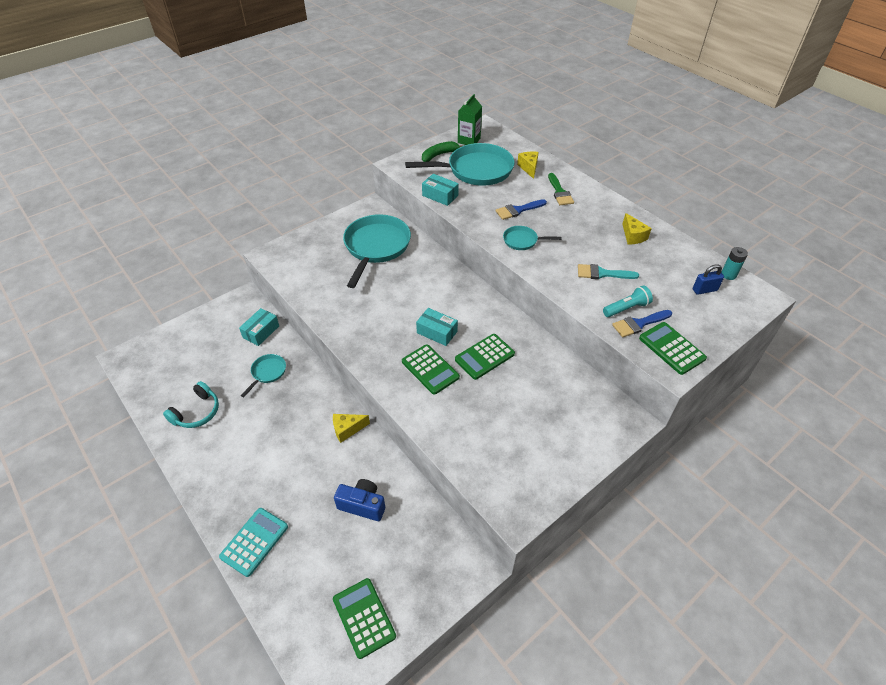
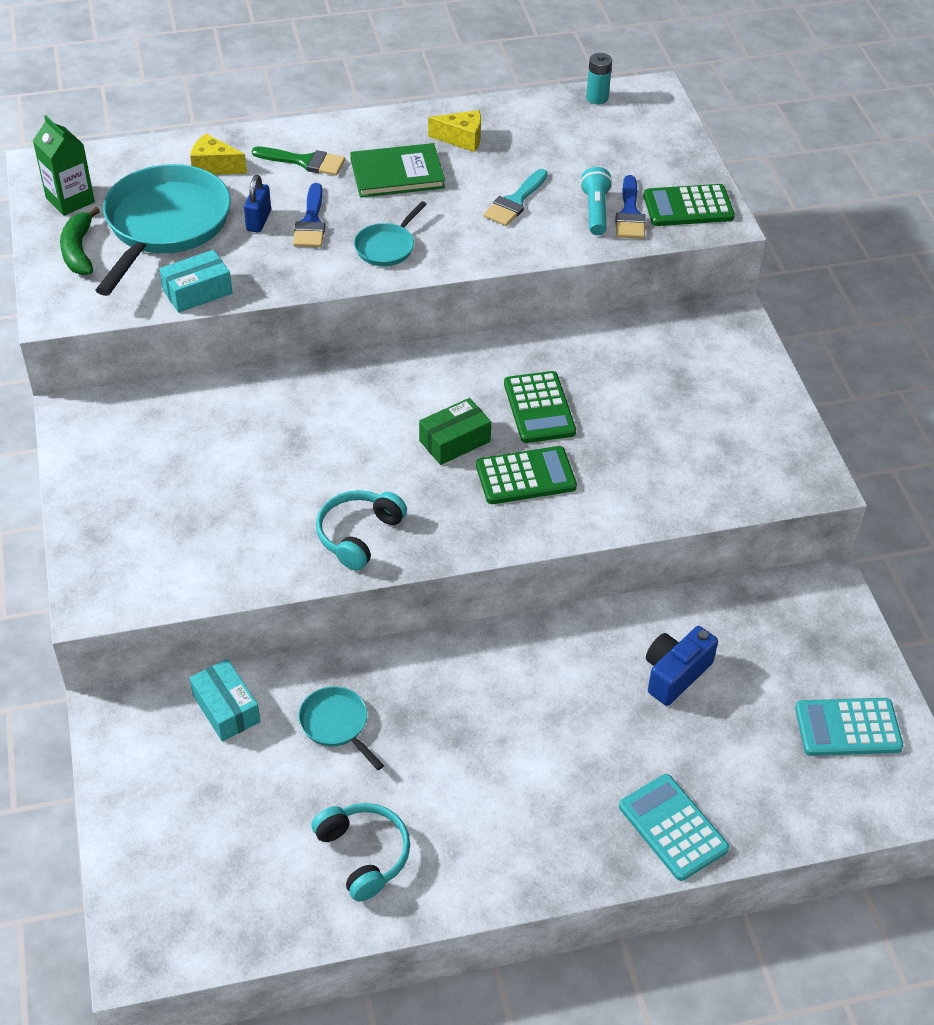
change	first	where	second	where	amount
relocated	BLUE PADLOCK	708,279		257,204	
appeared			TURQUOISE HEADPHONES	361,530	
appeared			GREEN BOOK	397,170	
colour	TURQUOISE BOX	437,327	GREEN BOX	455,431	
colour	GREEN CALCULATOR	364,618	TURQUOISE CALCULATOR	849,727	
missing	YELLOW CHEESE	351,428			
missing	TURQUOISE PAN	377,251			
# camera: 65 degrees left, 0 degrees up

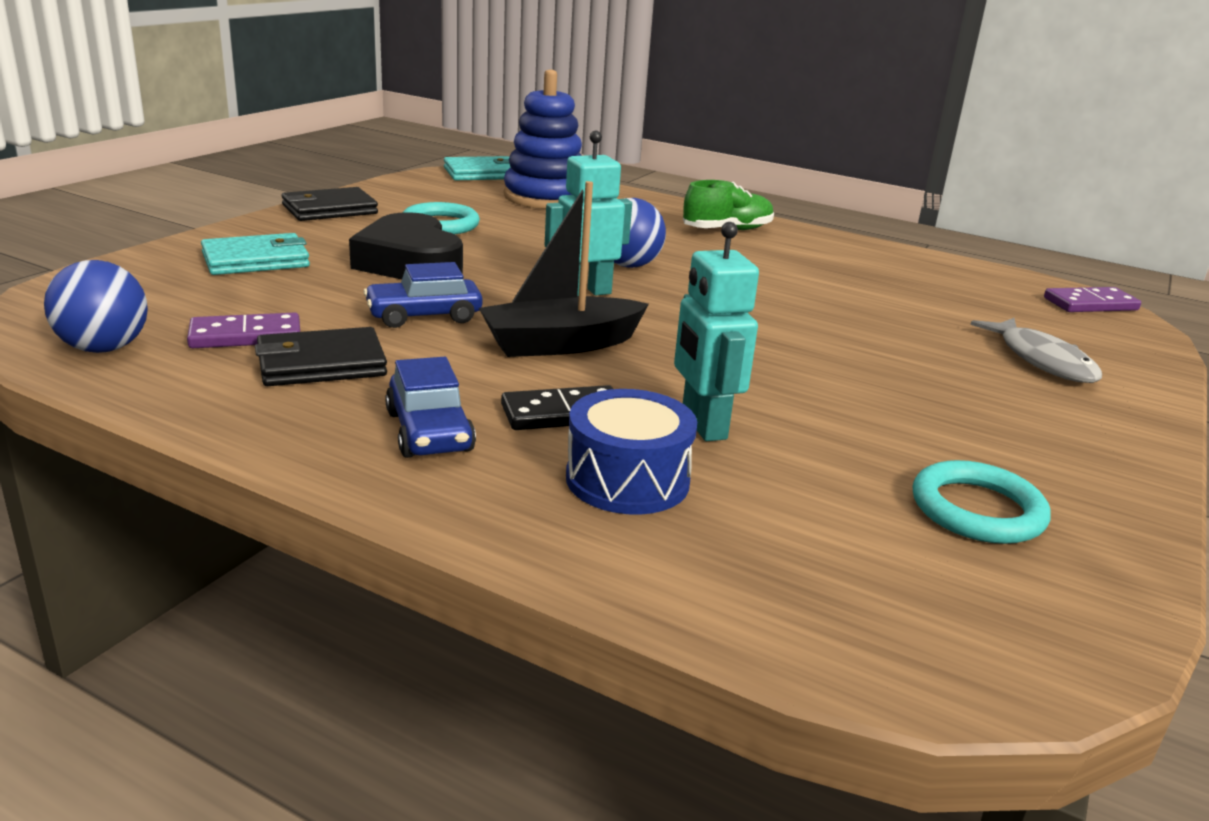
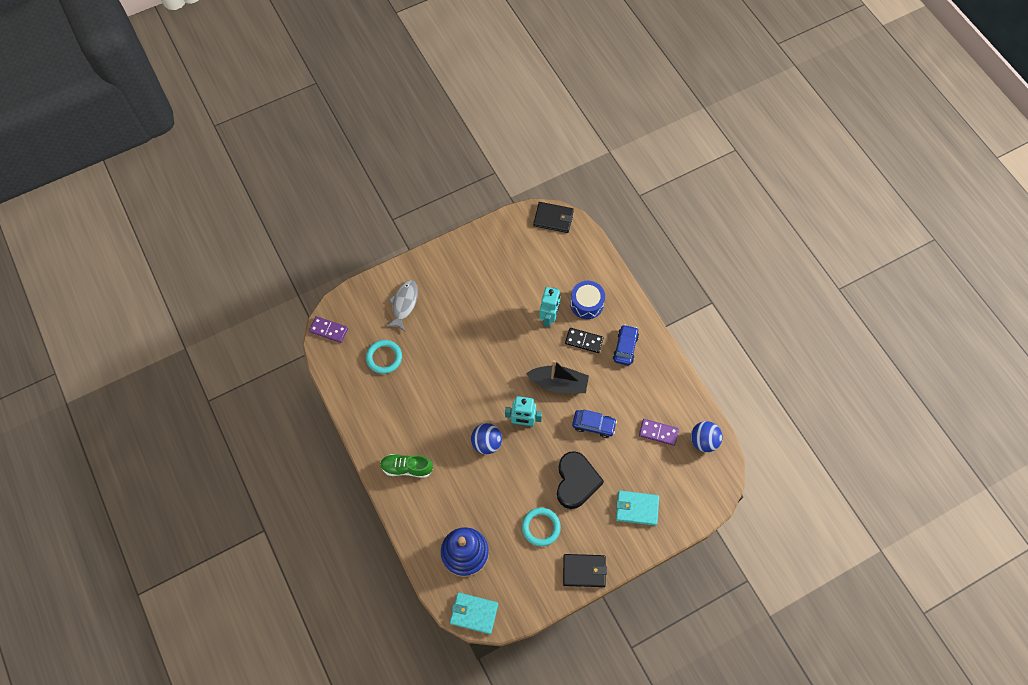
change	first	where	second	where	amount
relocated	TURQUOISE RING	981,502		384,357	
relocated	BLACK WALLET	321,356		553,217	
# camera: 145 degrees left, 40 degrees up

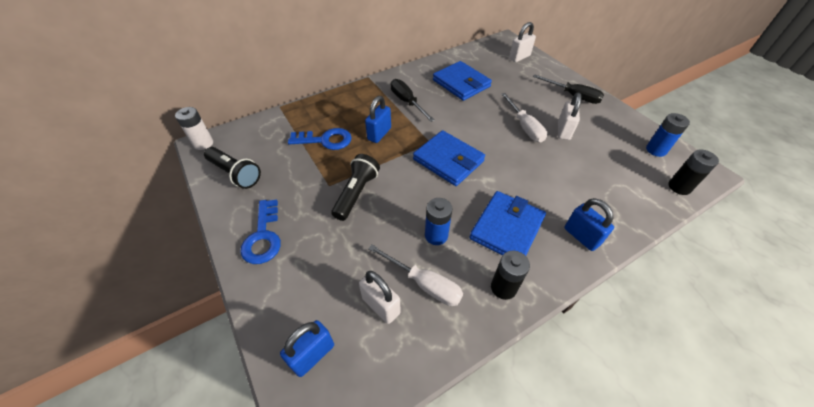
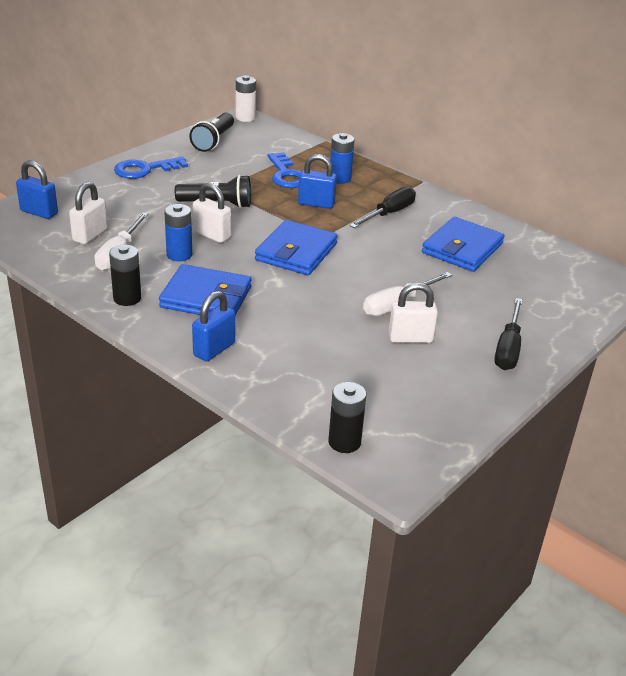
change	first	where	second	where	amount
relocated	WHITE PADLOCK	522,42		212,212	
relocated	BLUE BATTERY	668,135		342,158	
# camera: 70 degrees right, 15 degrees down

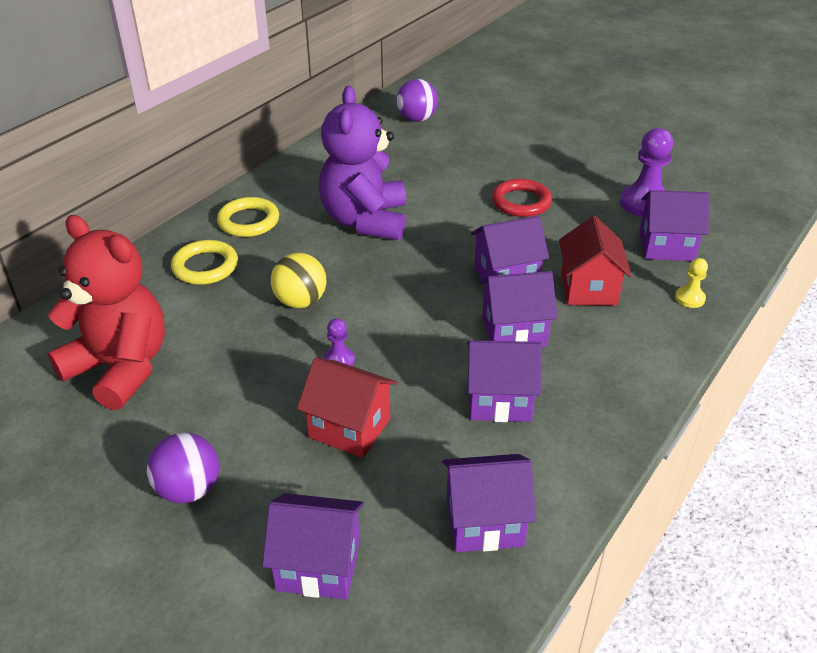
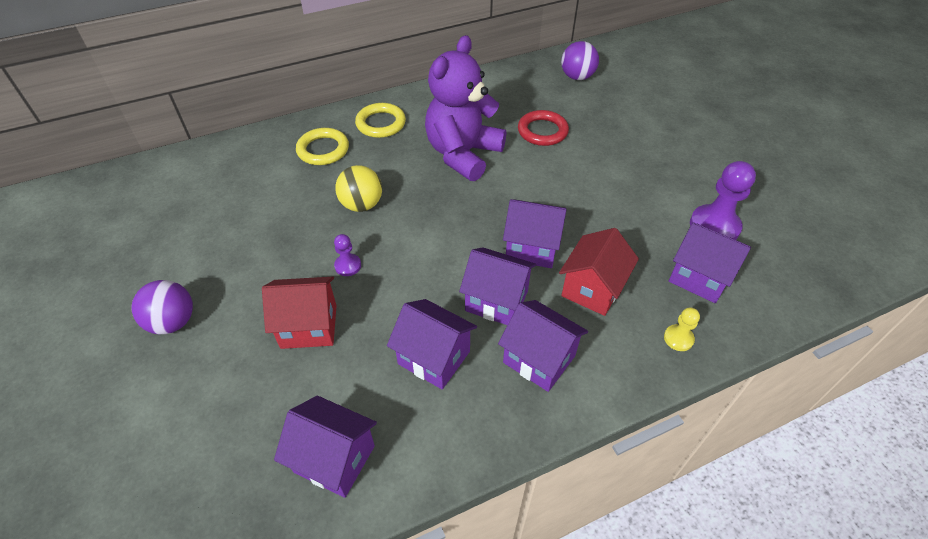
change	first	where	second	where	amount
spun	RED HOUSE	347,408		299,313	60 degrees counterclockwise
relocated	PURPLE HOUSE	313,546		543,346	
relocated	RED RING	522,198		543,128	
missing	RED TEDDY BEAR	106,312			
# camera: 30 degrees right, 10 degrees up

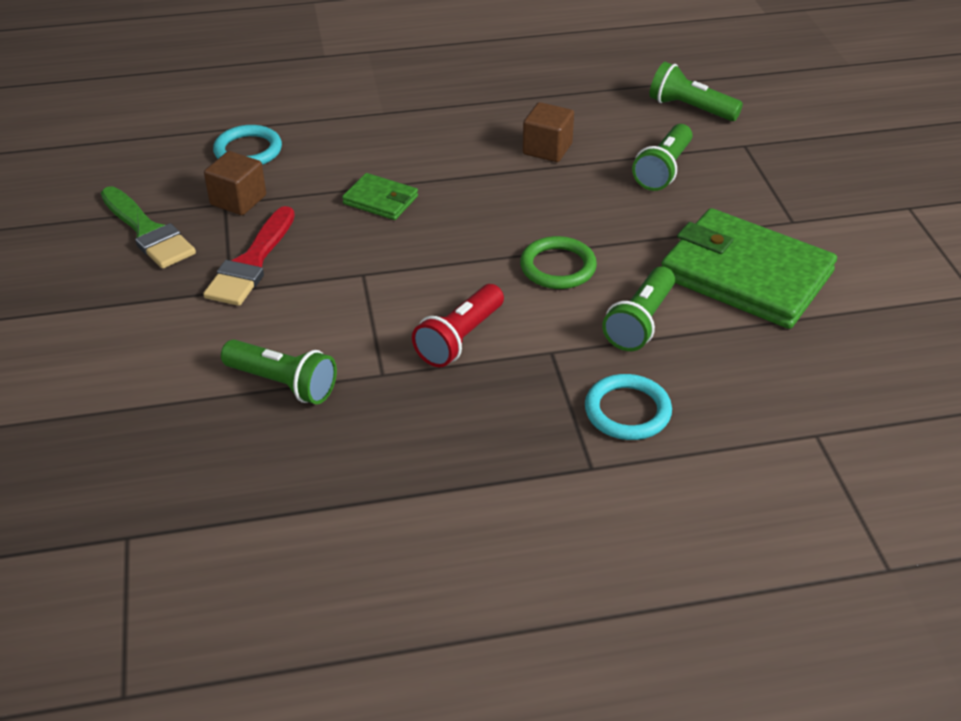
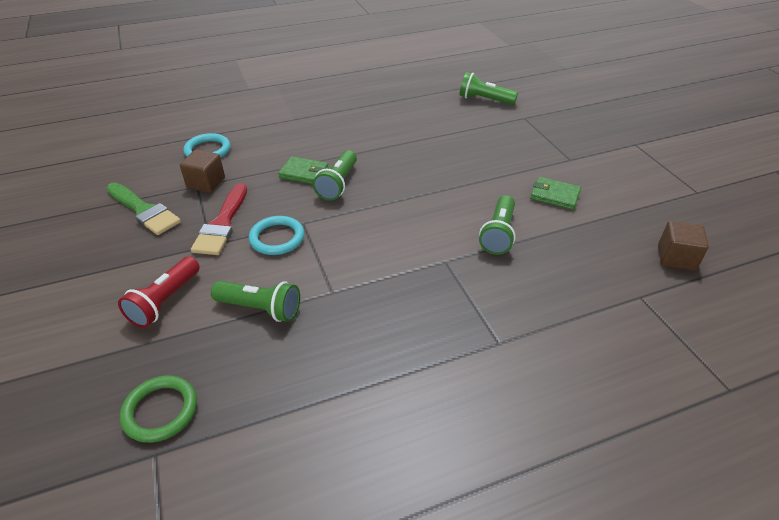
change	first	where	second	where	amount
relocated	RED FLASHLIGHT	458,326		159,292	
relocated	GREEN RING	558,262		158,409	
relocated	TURQUOISE RING	628,407		276,235	
relocated	GREEN FLASHLIGHT	662,157		335,175	
size	GREEN WALLET	749,268		555,193	x0.47
relocated	BROWN CUBE	548,132		683,245	
# camera: 10 degrees left, 0 degrees up

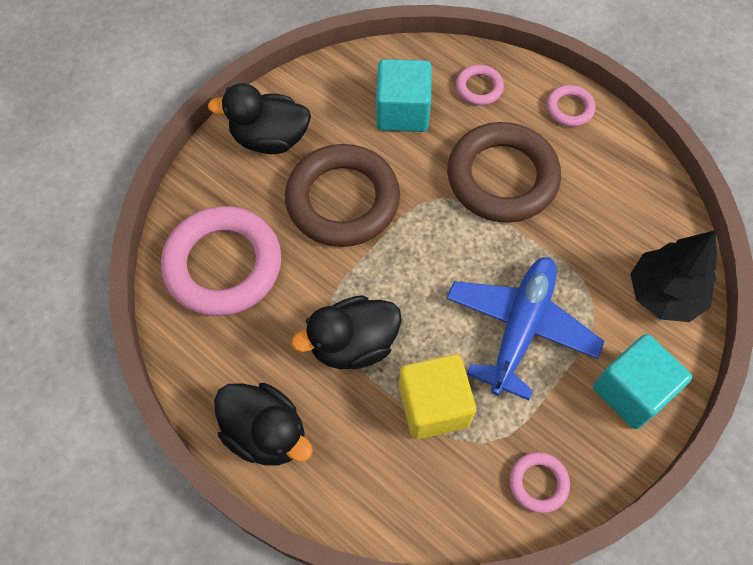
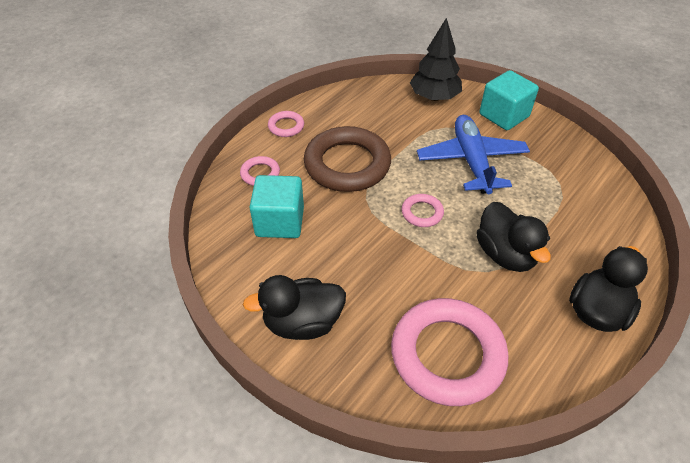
change	first	where	second	where	amount
spun	BLACK DUCK	259,118		294,307	75 degrees clockwise
relocated	PINK RING	539,482		422,210	
spun	BLUE PLANE	525,328		473,154	60 degrees clockwise
missing	BROWN RING	342,195			
missing	YELLOW CUBE	437,396			
# camera: 90 degrees left, 15 degrees down

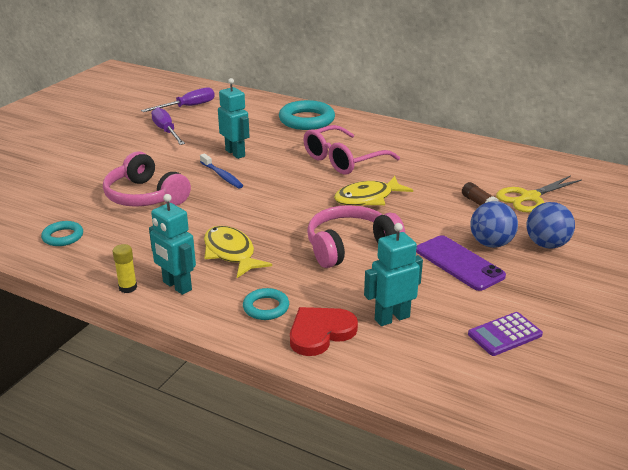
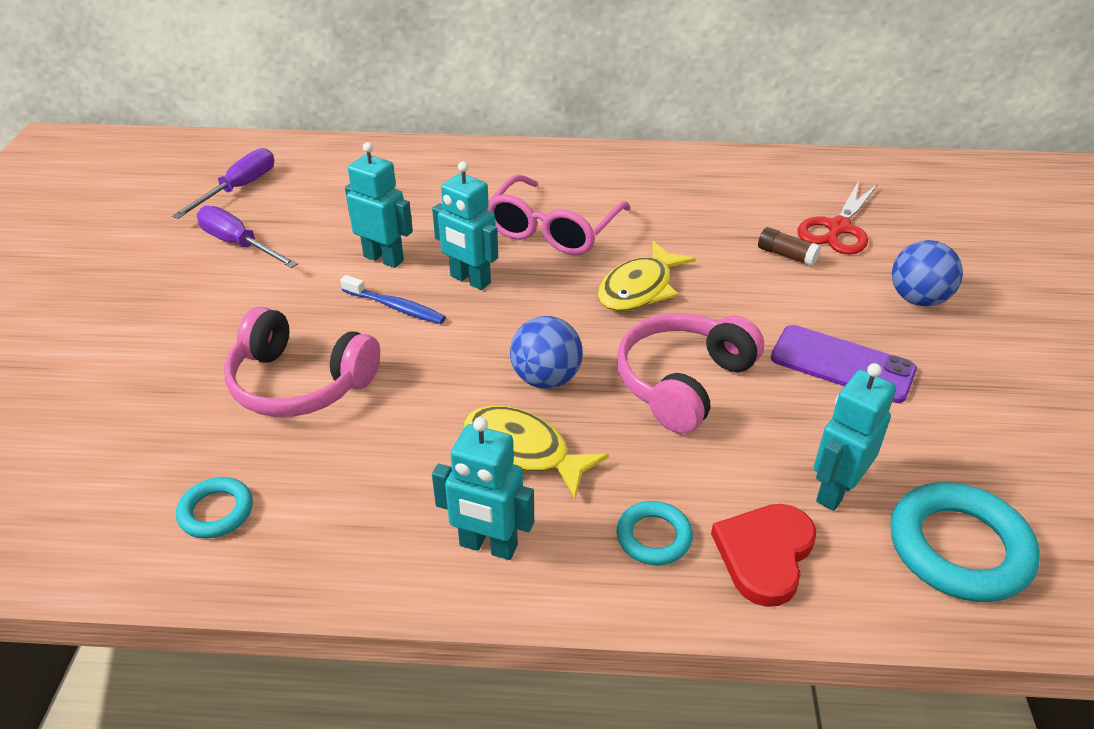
change	first	where	second	where	amount
appeared			TURQUOISE ROBOT	465,226	
relocated	BLUE BALL	494,224		546,352	
colour	YELLOW SCISSORS	539,194	RED SCISSORS	837,218	
relocated	TURQUOISE RING	307,115		965,542	
missing	YELLOW GLUE STICK	125,268			
missing	PURPLE CALCULATOR	505,334			
# camera: 25 degrees left, 10 degrees up

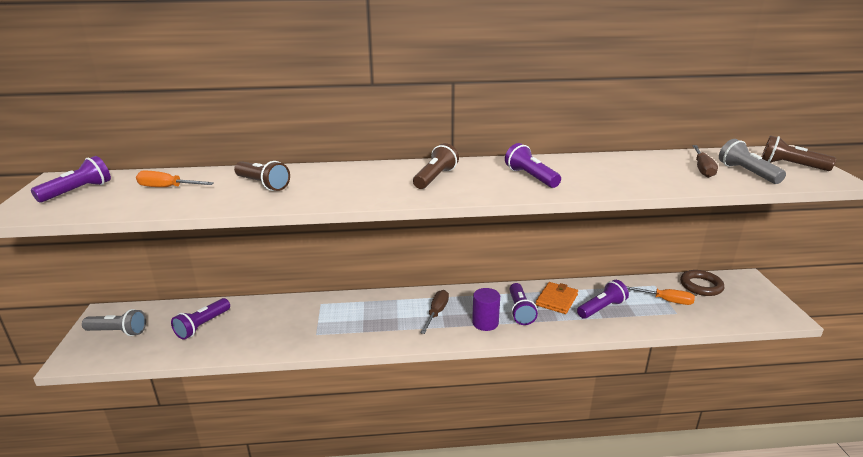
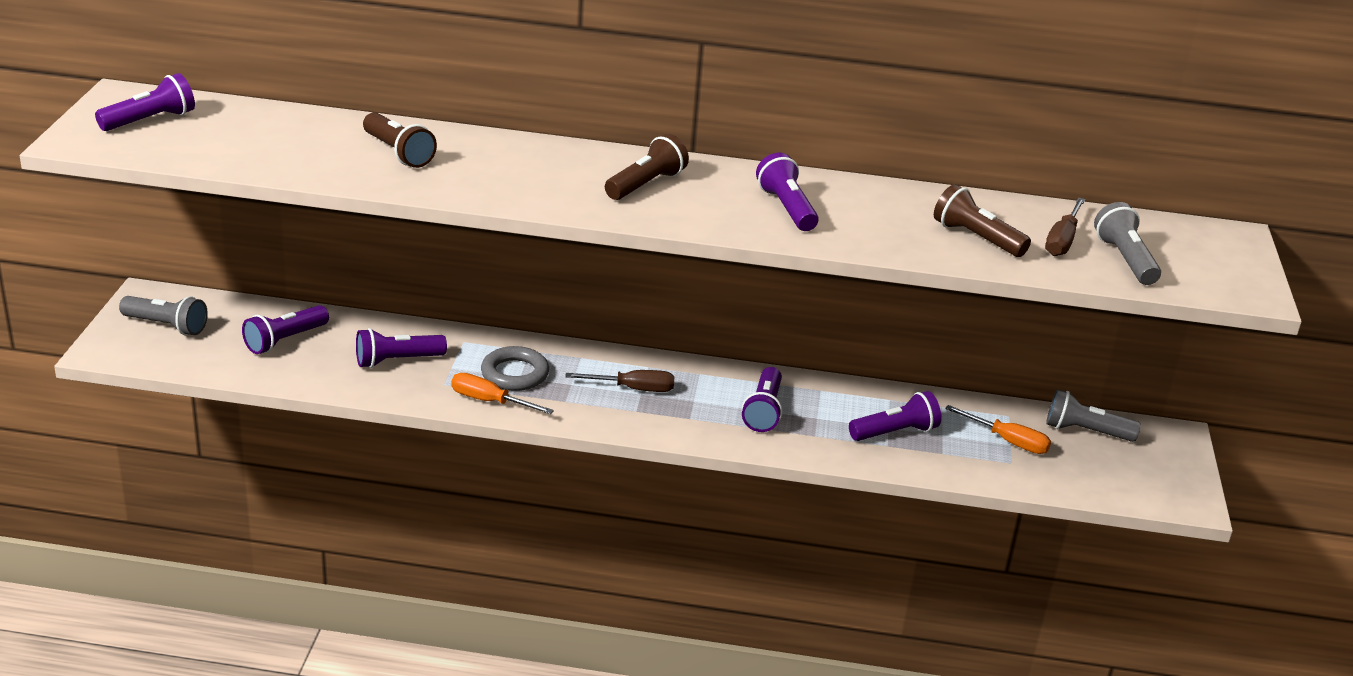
change	first	where	second	where	amount
appeared			PURPLE FLASHLIGHT	401,348	
relocated	ORANGE SCREWDRIVER	175,179		502,393	
appeared			GREY RING	515,368	
spun	BROWN SCREWDRIVER	434,312		619,381	60 degrees clockwise
relocated	BROWN FLASHLIGHT	798,153		982,220	
exchanged	BROWN RING	702,283	GREY FLASHLIGHT	1093,415	
missing	PURPLE CYLINDER	486,309			
missing	ORANGE WALLET	557,298			
# camera: 10 degrees right, 5 degrees up

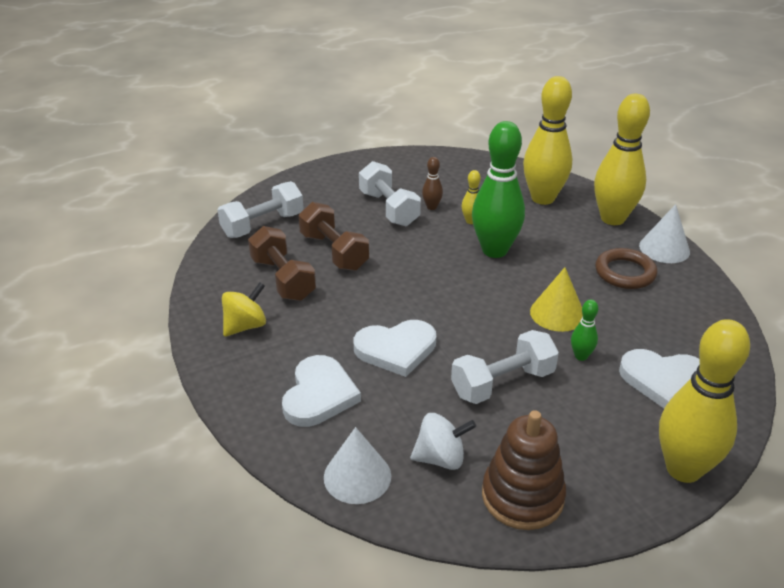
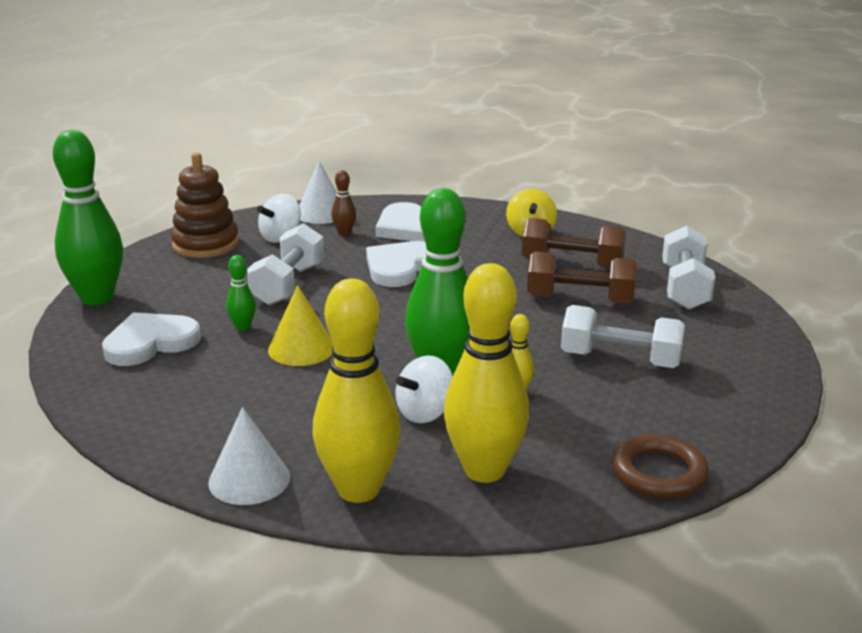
change	first	where	second	where	amount
colour	YELLOW BOWLING PIN	704,401	GREEN BOWLING PIN	88,217	
relocated	BROWN BOWLING PIN	432,183		343,203	
appeared			WHITE SPINNING TOP	424,389	
relocated	BROWN RING	626,268		660,466	
# camera: 135 degrees right, 10 degrees down

